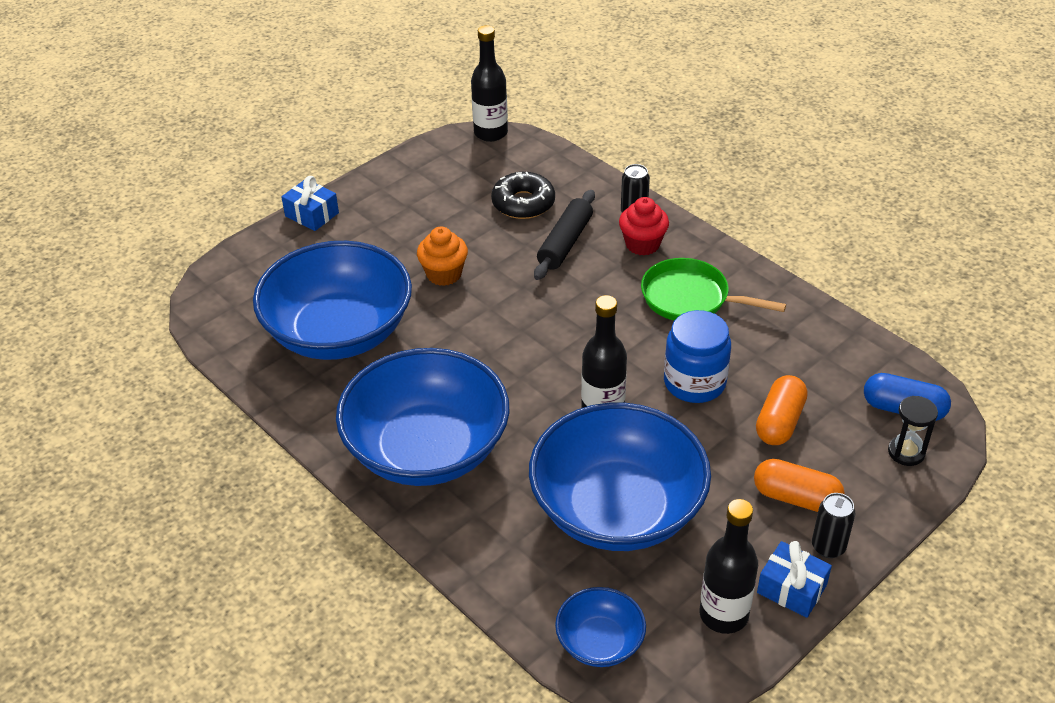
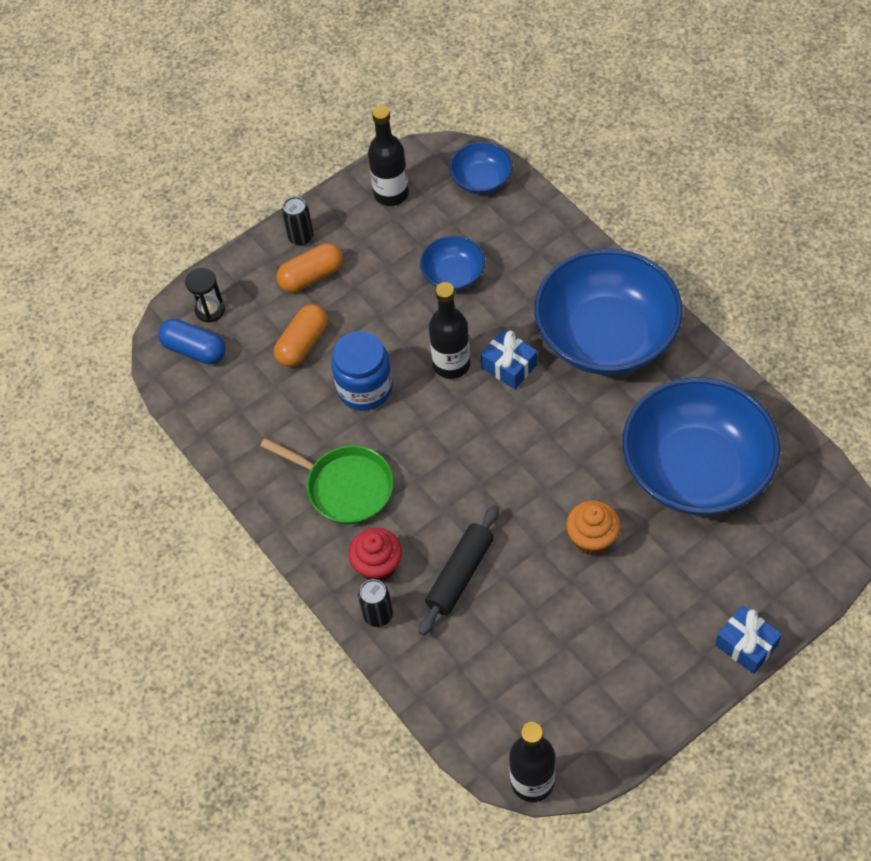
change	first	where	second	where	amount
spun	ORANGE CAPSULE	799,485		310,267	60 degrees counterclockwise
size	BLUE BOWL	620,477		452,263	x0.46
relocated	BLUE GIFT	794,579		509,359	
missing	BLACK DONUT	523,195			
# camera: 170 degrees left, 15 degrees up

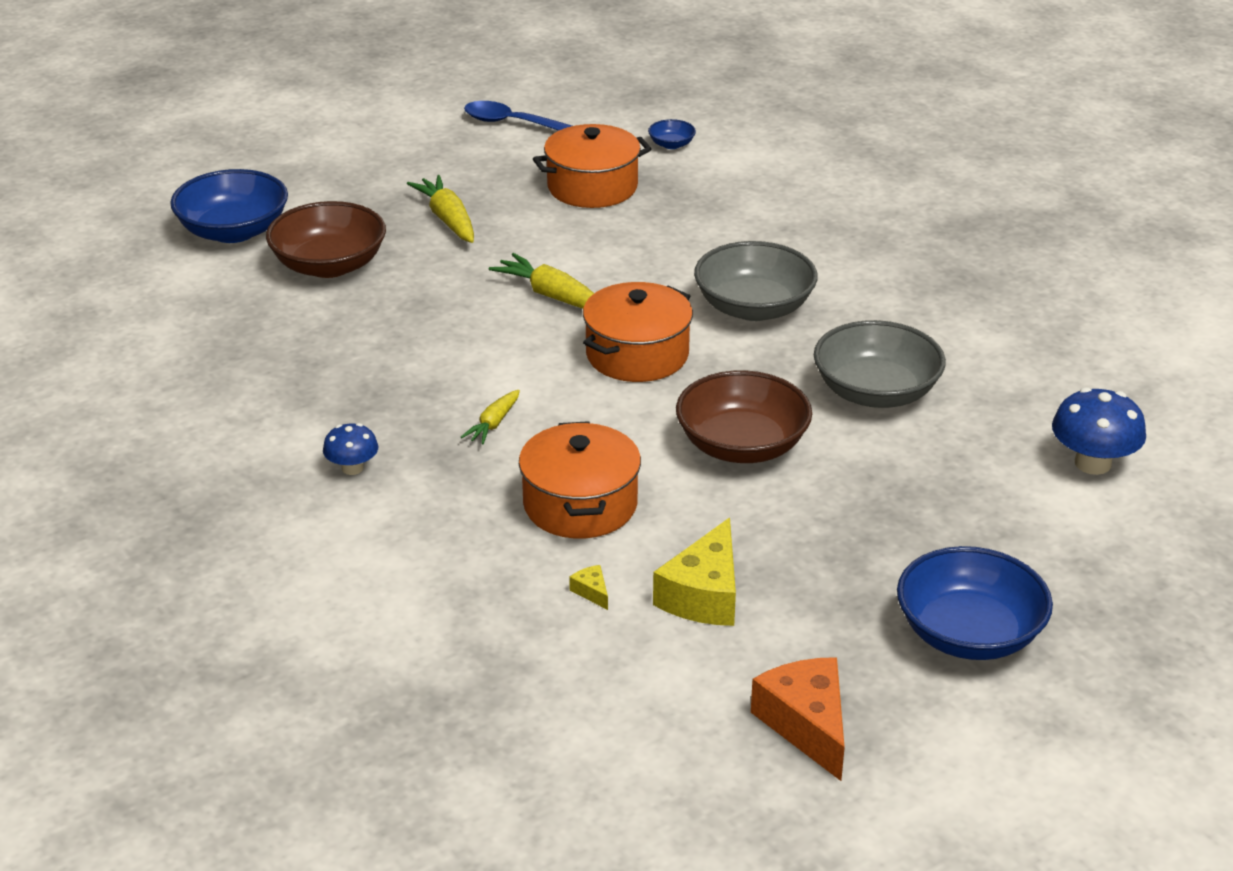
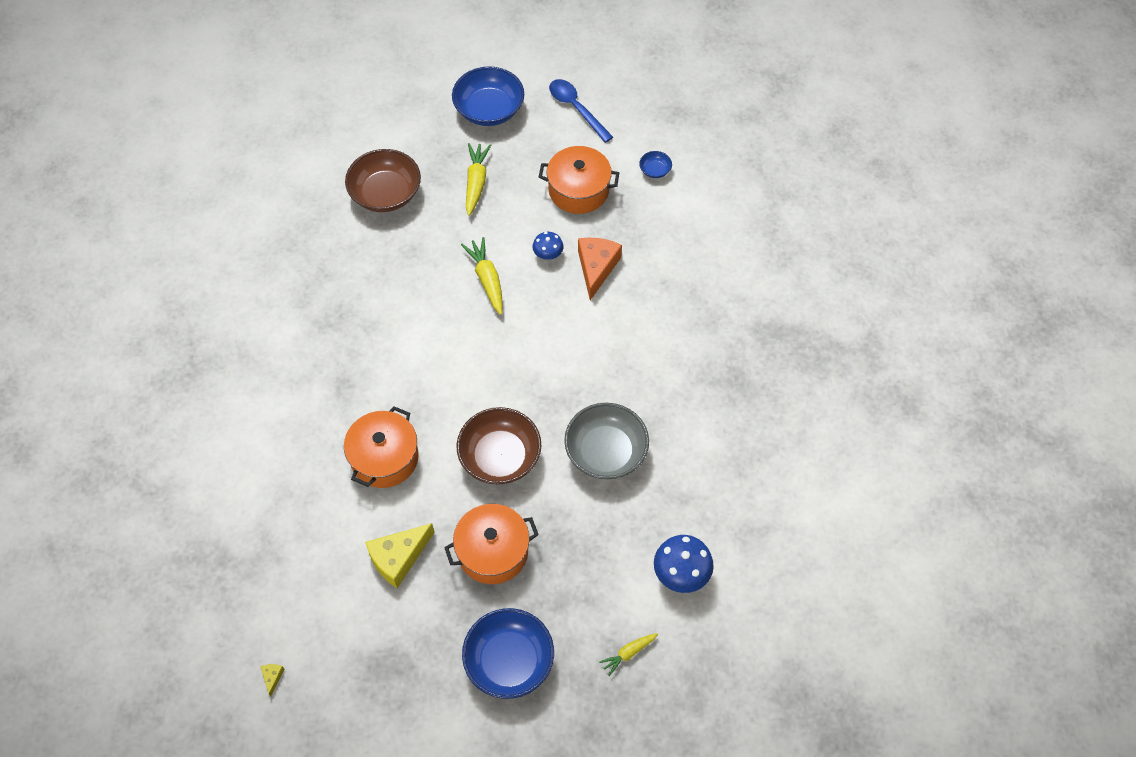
change	first	where	second	where	amount
relocated	YELLOW CHEESE	588,587		272,680	
relocated	ORANGE POT	638,332		491,544	
relocated	BLUE BOWL	229,206		488,96	
relocated	BLUE MUSHROOM	350,449		548,246	
relocated	ORANGE CHEESE	798,719		600,269	
relocated	YELLOW CARROT	490,417		628,654	
missing	GREY BOWL	756,281			
# camera: 30 degrees right, 25 degrees up

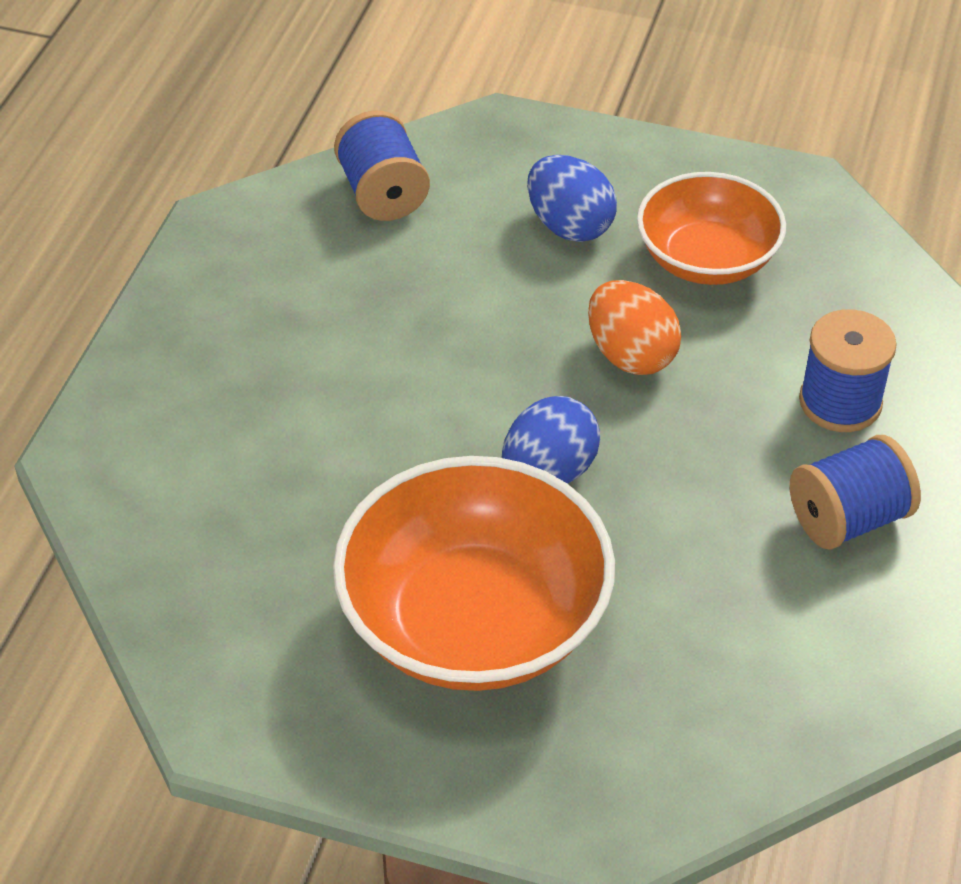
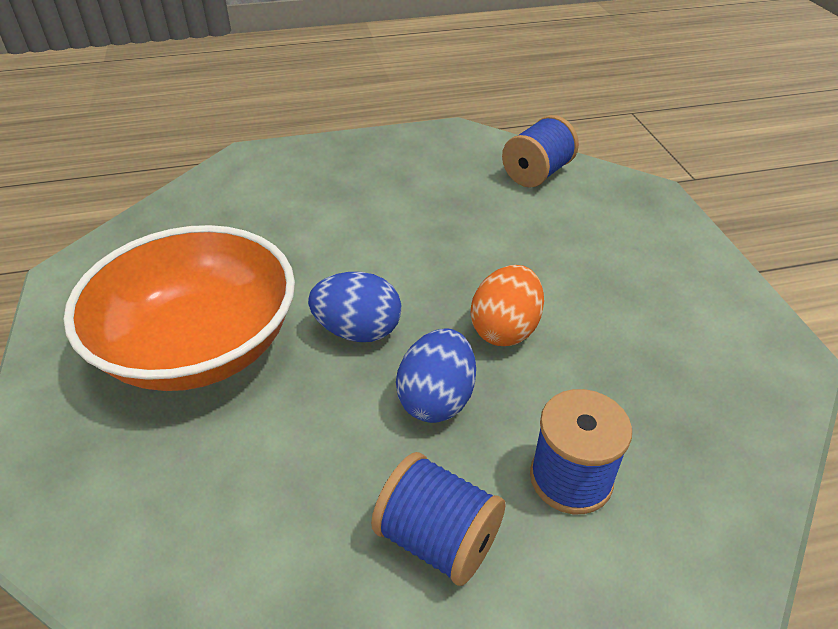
change	first	where	second	where	amount
relocated	BLUE EGG	572,198		436,375	
missing	ORANGE BOWL	711,228			
# camera: 60 degrees right, 5 degrees down

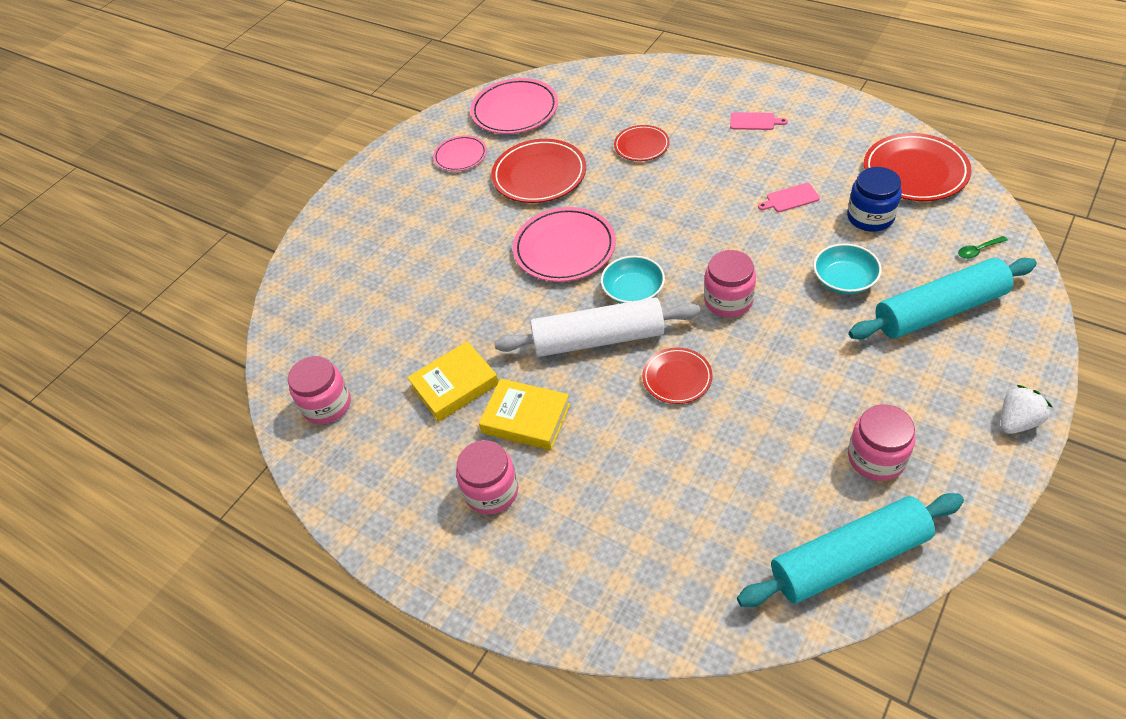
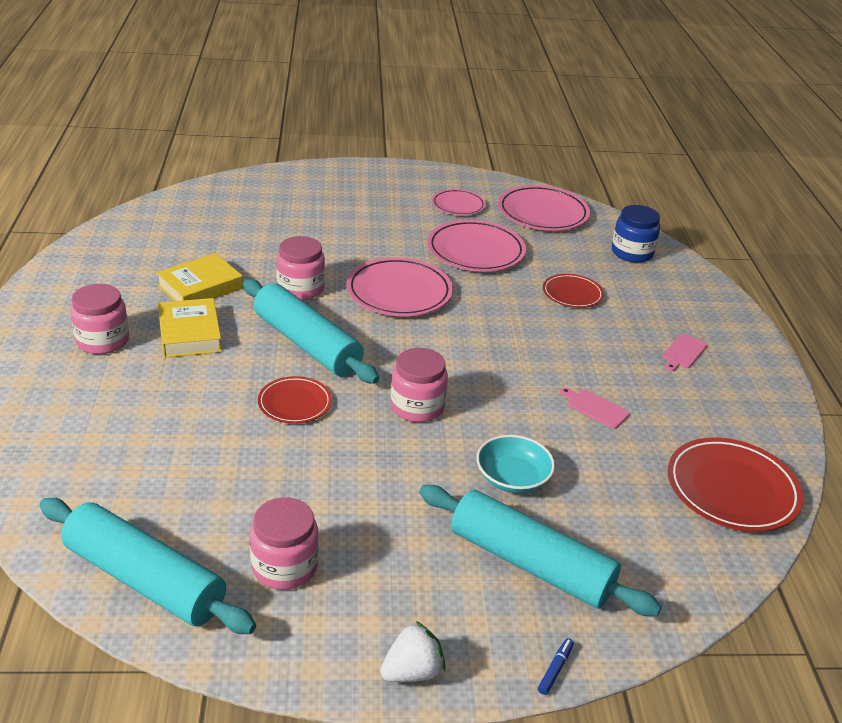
change	first	where	second	where	amount
spun	YELLOW BOOK	452,381		199,277	60 degrees counterclockwise
colour	WHITE ROLLING PIN	597,327	TURQUOISE ROLLING PIN	311,331	
relocated	PINK JAR	319,390		300,268	
spun	WHITE STRAWBERRY	1026,409		412,651	45 degrees counterclockwise
colour	RED PLATE	538,171	PINK PLATE	476,246	
appeared			BLUE MARKER	556,666	
relocated	BLUE JAR	874,199		636,234	
spun	PINK CUTTING BOARD	759,121		684,352	60 degrees clockwise
missing	TURQUOISE BOWL	633,280			
missing	GREEN SPOON	983,247			
# camera: 45 degrees right, 15 degrees down

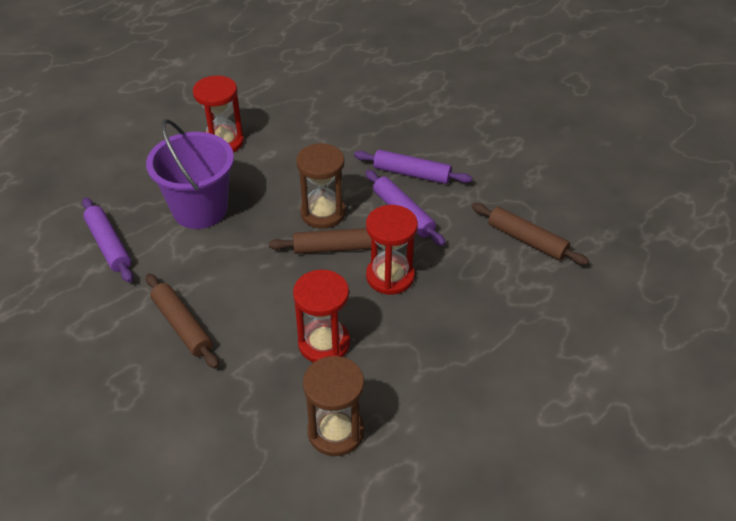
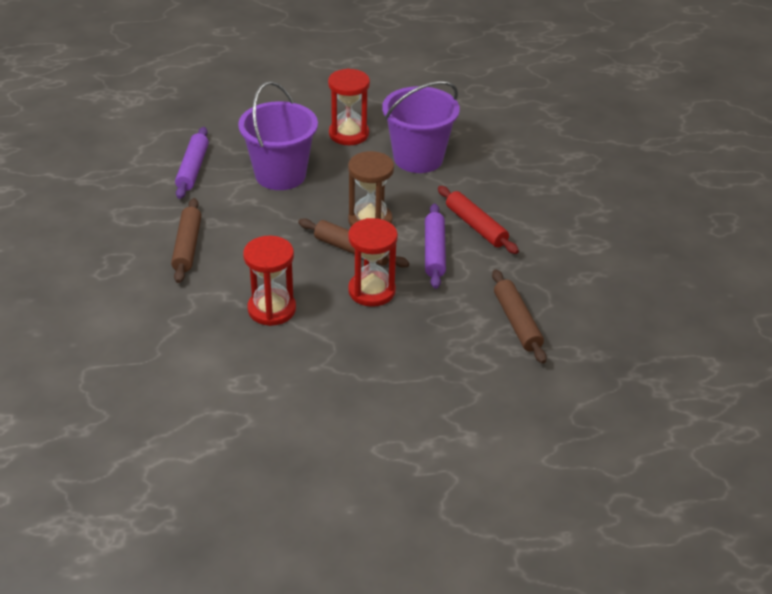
change	first	where	second	where	amount
appeared			PURPLE BUCKET	421,127	
colour	PURPLE ROLLING PIN	413,167	RED ROLLING PIN	478,220	
missing	BROWN HOURGLASS	333,406			
# camera: 35 degrees right, 5 degrees down

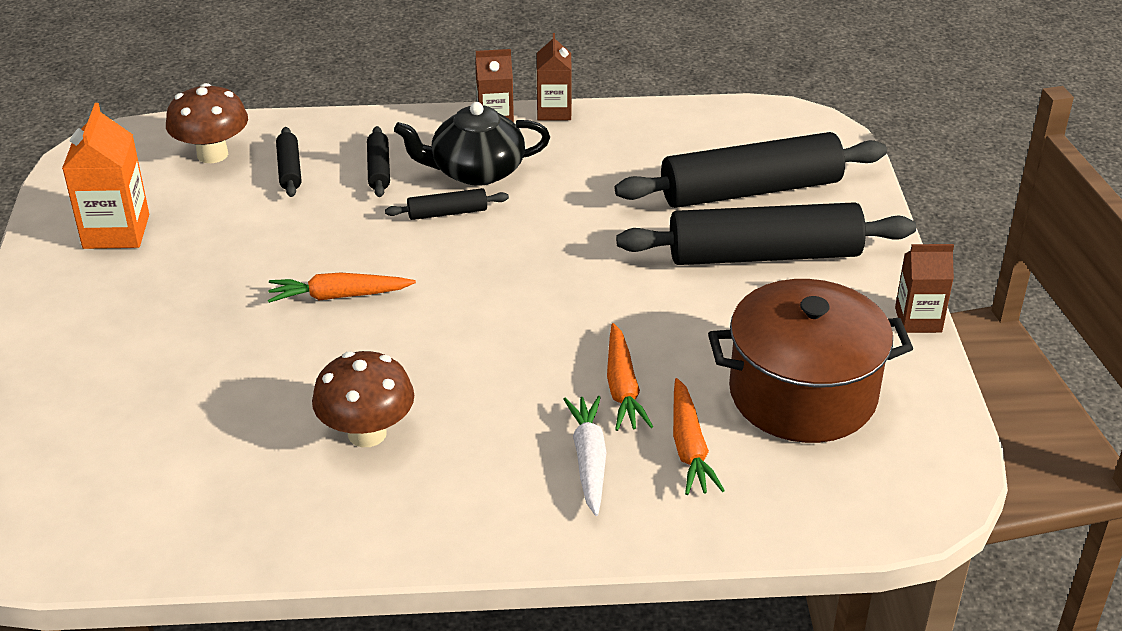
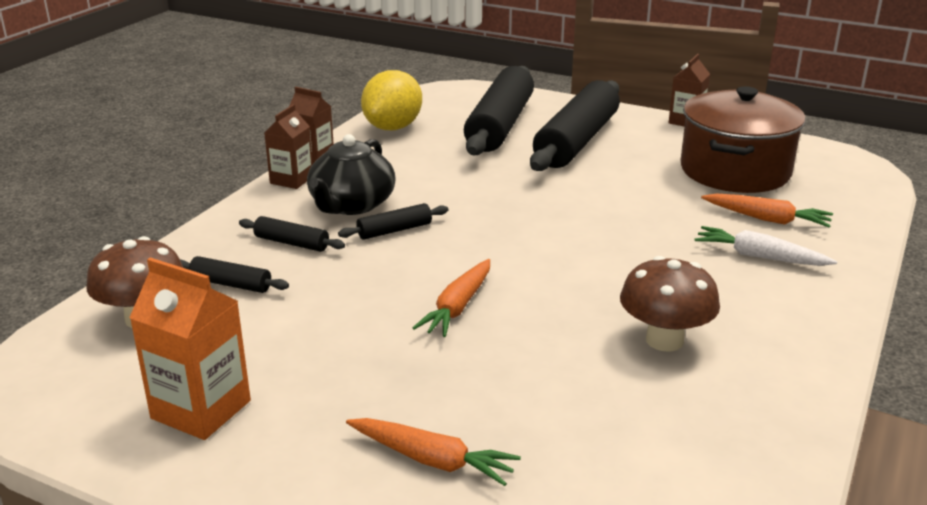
change	first	where	second	where	amount
spun	BLACK ROLLING PIN	447,204		393,221	45 degrees clockwise
relocated	ORANGE CARROT	630,377		433,452	
appeared			YELLOW LEMON	391,100	
# camera: 60 degrees left, 10 degrees down

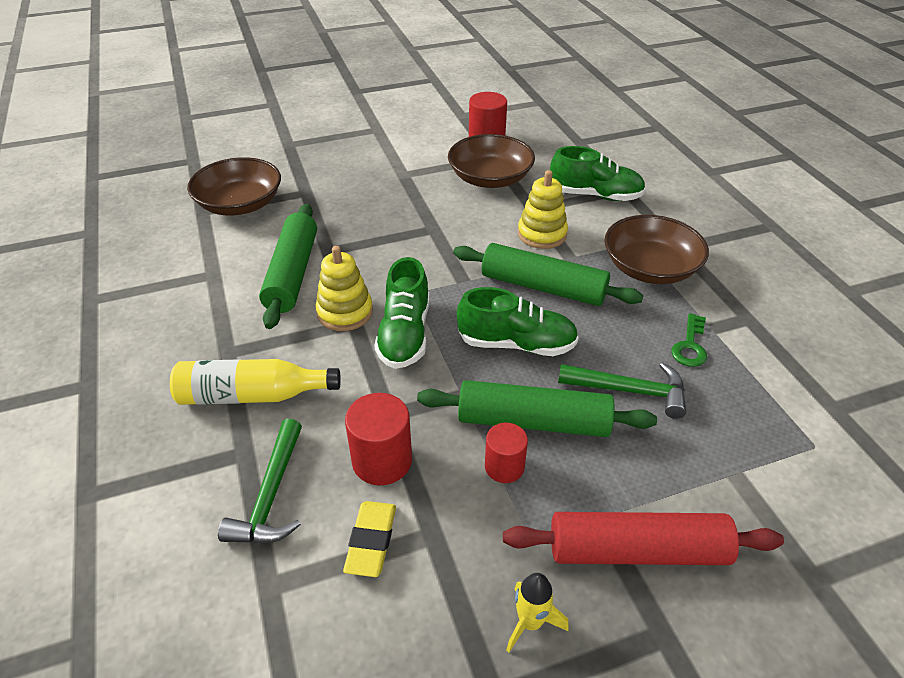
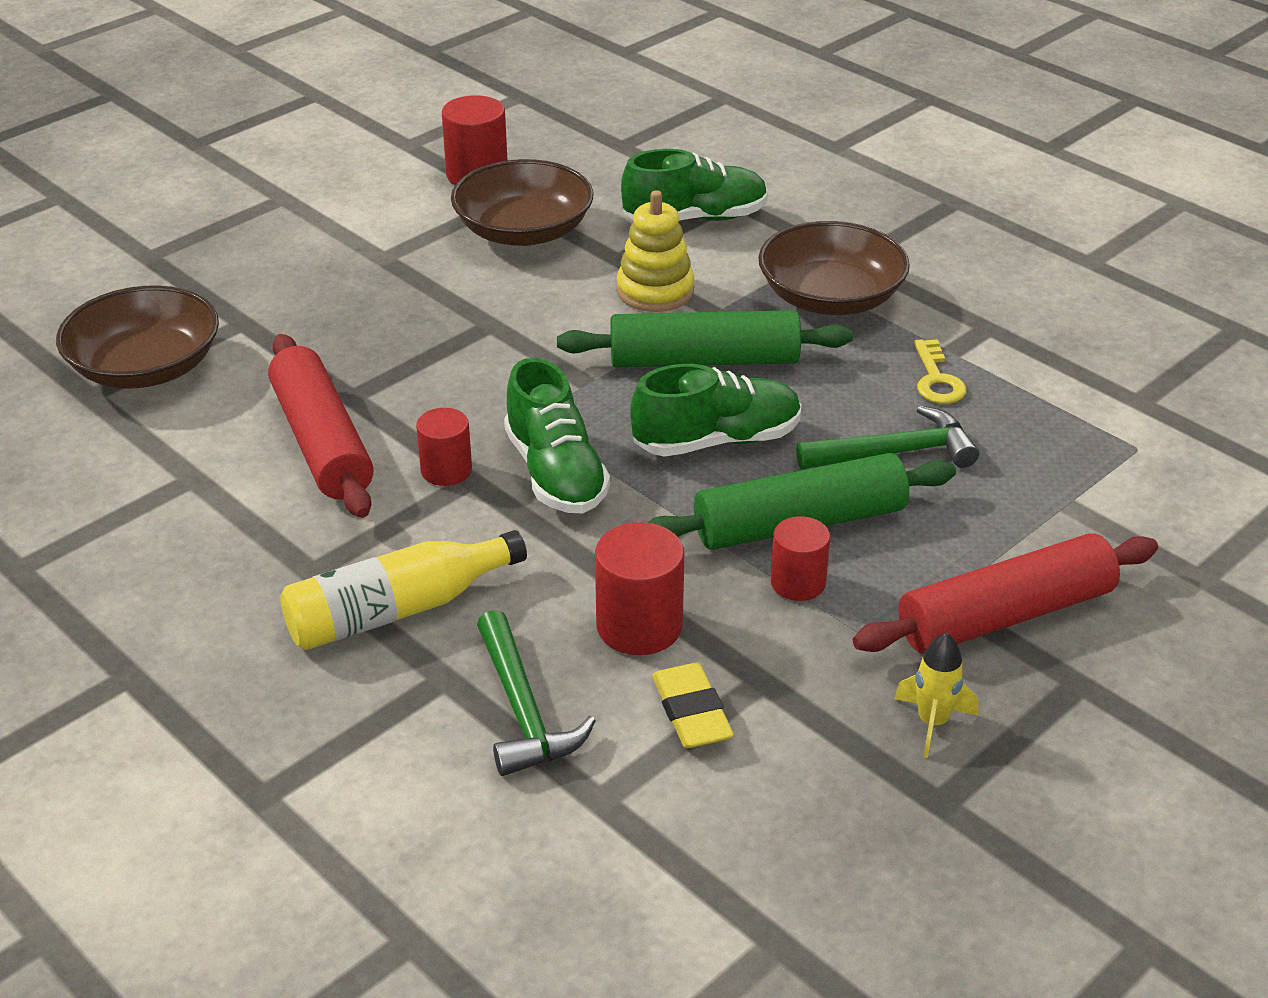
change	first	where	second	where	amount
colour	GREEN ROLLING PIN	288,266	RED ROLLING PIN	320,426	
exchanged	YELLOW STACKING TOY	344,288	RED CYLINDER	444,447	
colour	GREEN KEY	689,340	YELLOW KEY	940,371	
# camera: 25 degrees left, 5 degrees down

